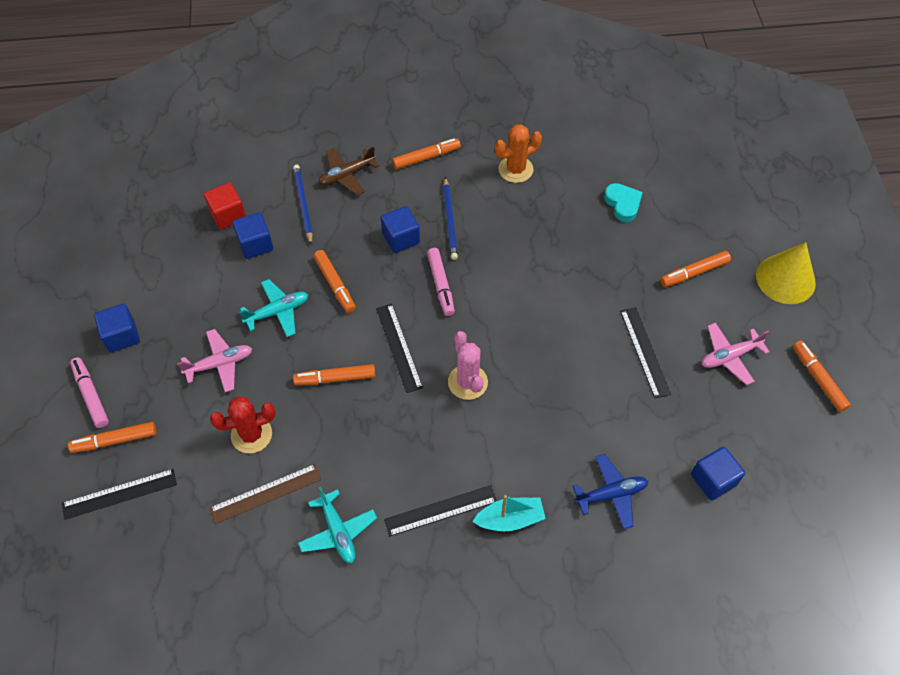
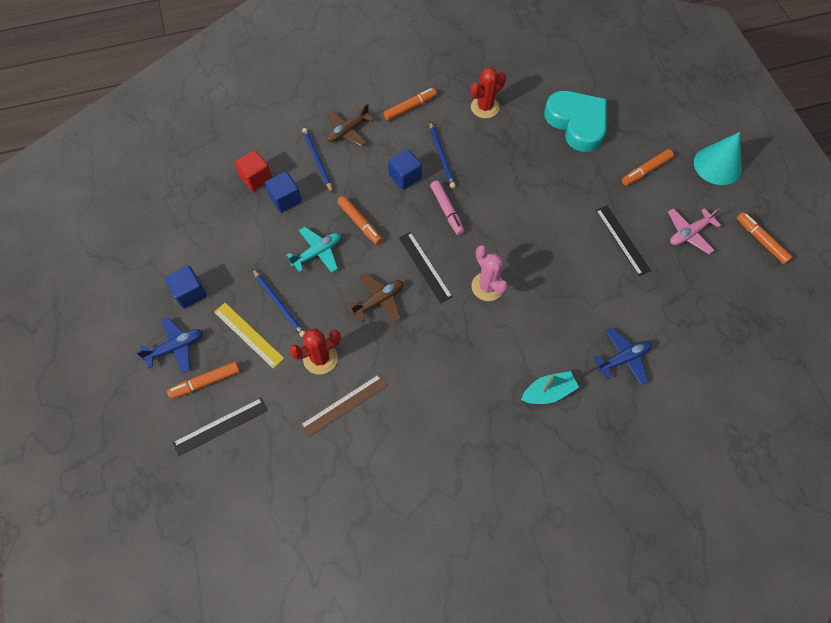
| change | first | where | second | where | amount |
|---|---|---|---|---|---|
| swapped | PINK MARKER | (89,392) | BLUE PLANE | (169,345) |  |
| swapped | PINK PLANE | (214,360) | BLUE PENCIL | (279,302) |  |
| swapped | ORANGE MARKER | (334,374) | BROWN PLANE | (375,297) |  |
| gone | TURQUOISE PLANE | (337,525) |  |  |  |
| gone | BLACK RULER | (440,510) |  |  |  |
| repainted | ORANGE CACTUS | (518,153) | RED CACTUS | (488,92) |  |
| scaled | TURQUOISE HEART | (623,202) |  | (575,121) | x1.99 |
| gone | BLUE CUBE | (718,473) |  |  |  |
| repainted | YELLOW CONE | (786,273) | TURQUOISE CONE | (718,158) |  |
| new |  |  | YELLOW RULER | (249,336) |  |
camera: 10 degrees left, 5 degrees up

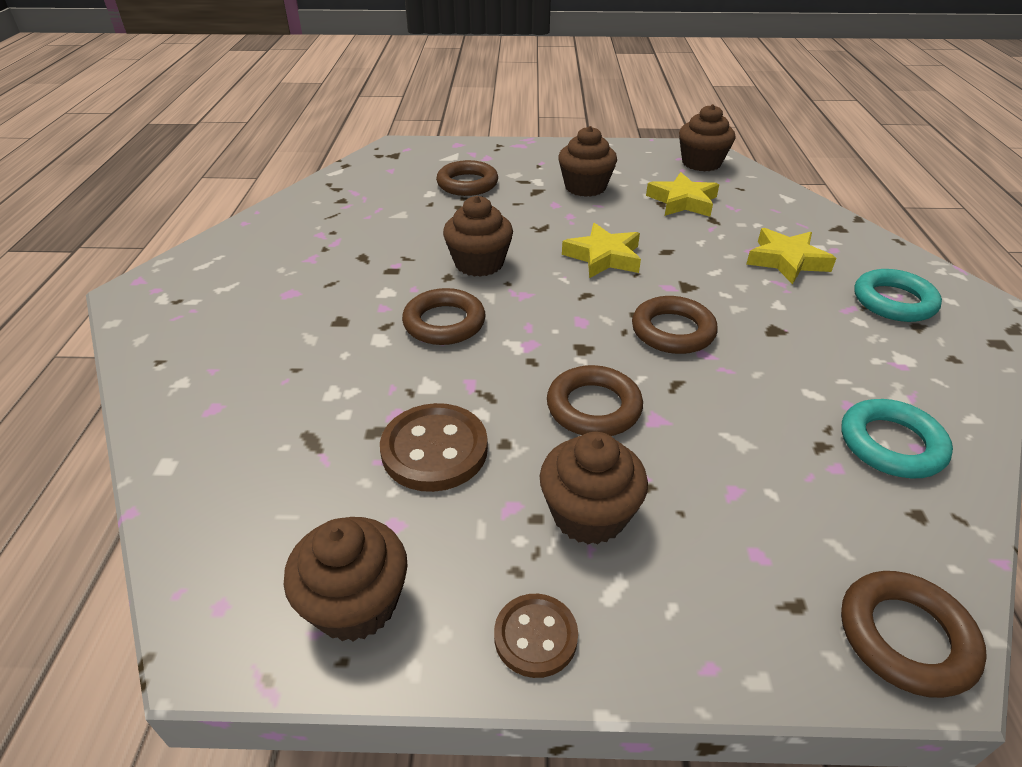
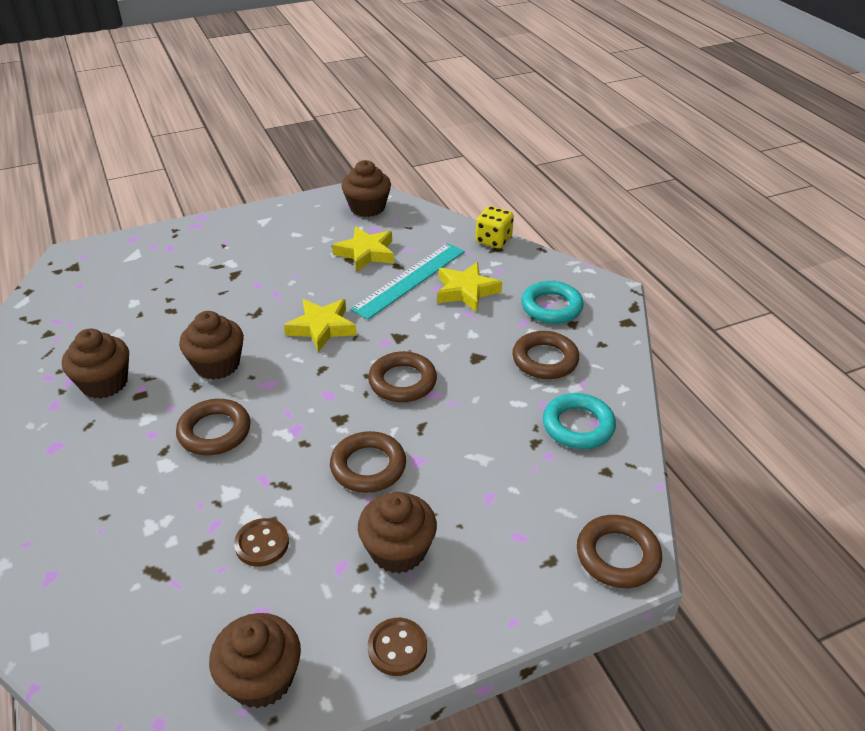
| change | first | where | second | where | amount |
|---|---|---|---|---|---|
| scaled | BROWN BUTTON | (434,447) |  | (261,542) | x0.62 |
| shifted | BROWN RING | (467,178) |  | (545,355) |  |
| shifted | BROWN CUPCAKE | (587,161) |  | (95,363) |  |
| new |  |  | TURQUOISE RULER | (407,281) |  |
| new |  |  | YELLOW DICE | (495,227) |  |
camera: 25 degrees left, 0 degrees up

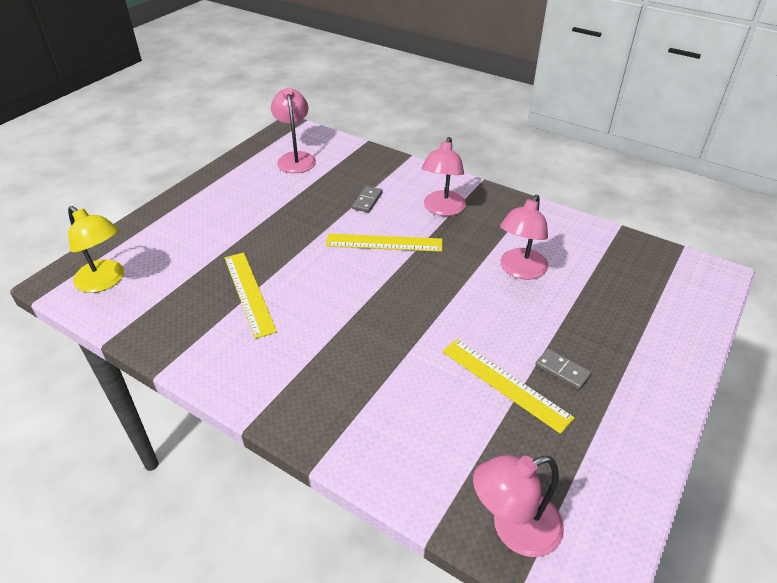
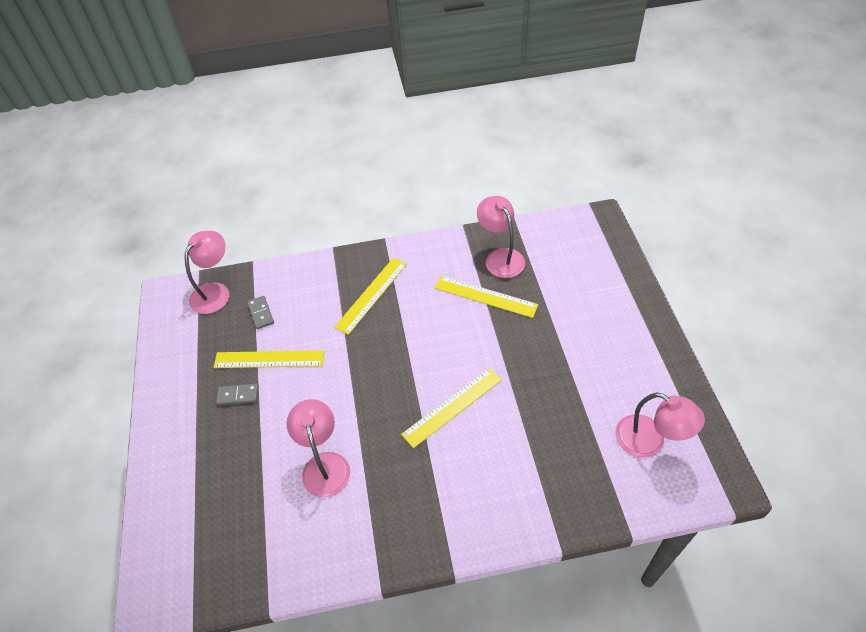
| change | first | where | second | where | amount |
|---|---|---|---|---|---|
| gone | YELLOW LAMP | (96,249) |  |  |  |
| shifted | GREY DOMINO | (367,199) |  | (260,312) |  |
| shifted | PINK LAMP | (444,176) |  | (501,237) |  |
| new |  |  | YELLOW RULER | (370,296) |  |
camera: 140 degrees right, 10 degrees up

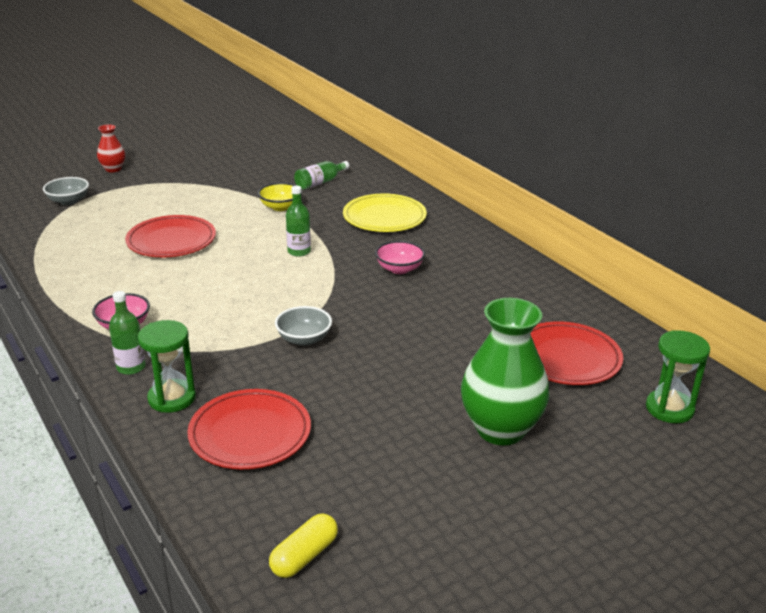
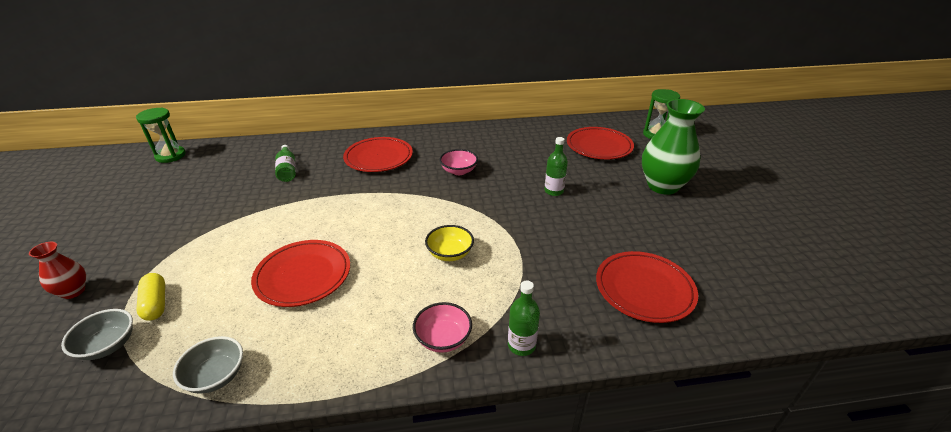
| change | first | where | second | where | amount |
|---|---|---|---|---|---|
| shifted | GREEN HOURGLASS | (167,366) |  | (161,135) |  |
| shifted | YELLOW BOWL | (280,197) |  | (449,243) |  |
| shifted | YELLOW CAPSULE | (303,545) |  | (150,297) |  |
| shifted | GREY BOWL | (303,326) |  | (208,365) |  |
| shifted | GREEN BOTTLE | (298,221) |  | (556,166) |  |
| repainted | YELLOW PLATE | (385,213) | RED PLATE | (378,154) |  |
camera: 65 degrees left, 5 degrees up

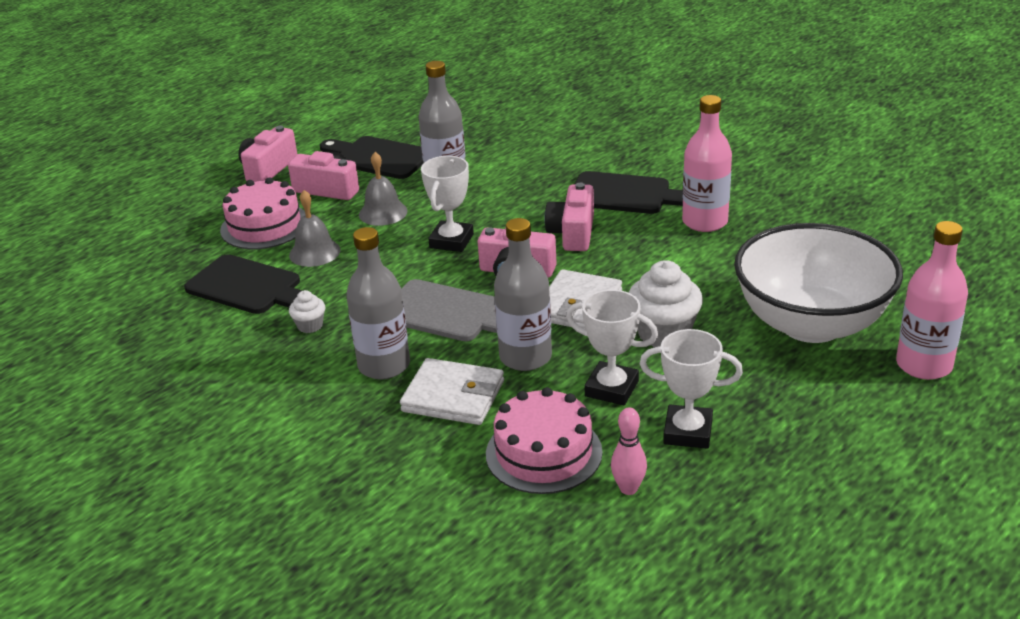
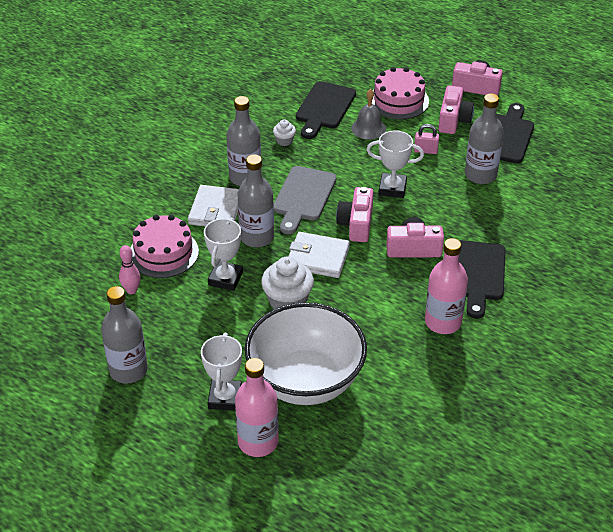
| change | first | where | second | where | amount |
|---|---|---|---|---|---|
| swapped | GREY BELL | (383,189) | PINK PADLOCK | (426,139) |  |
| shifted | WHITE TROPHY | (691,389) |  | (221,372) |  |
| new |  |  | GREY BOTTLE | (124,335) |  |
camera: 80 degrees right, 10 degrees up

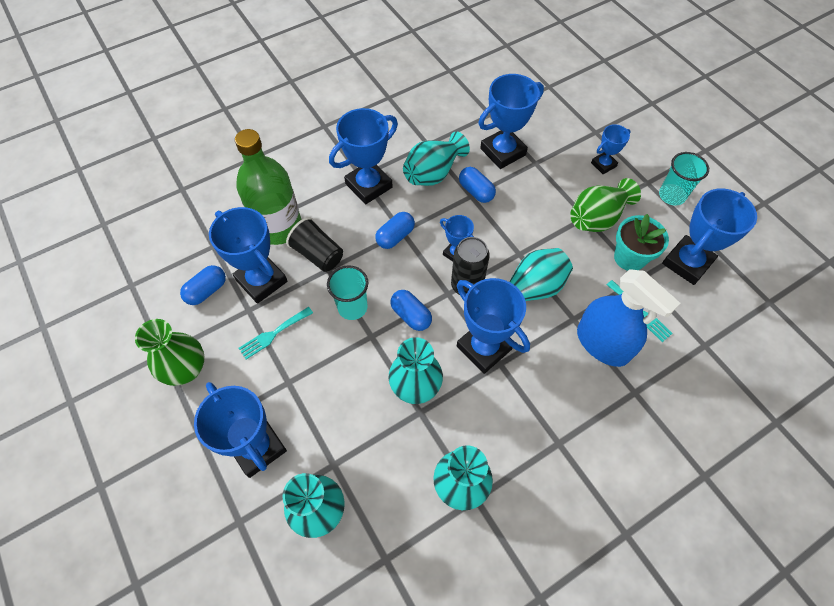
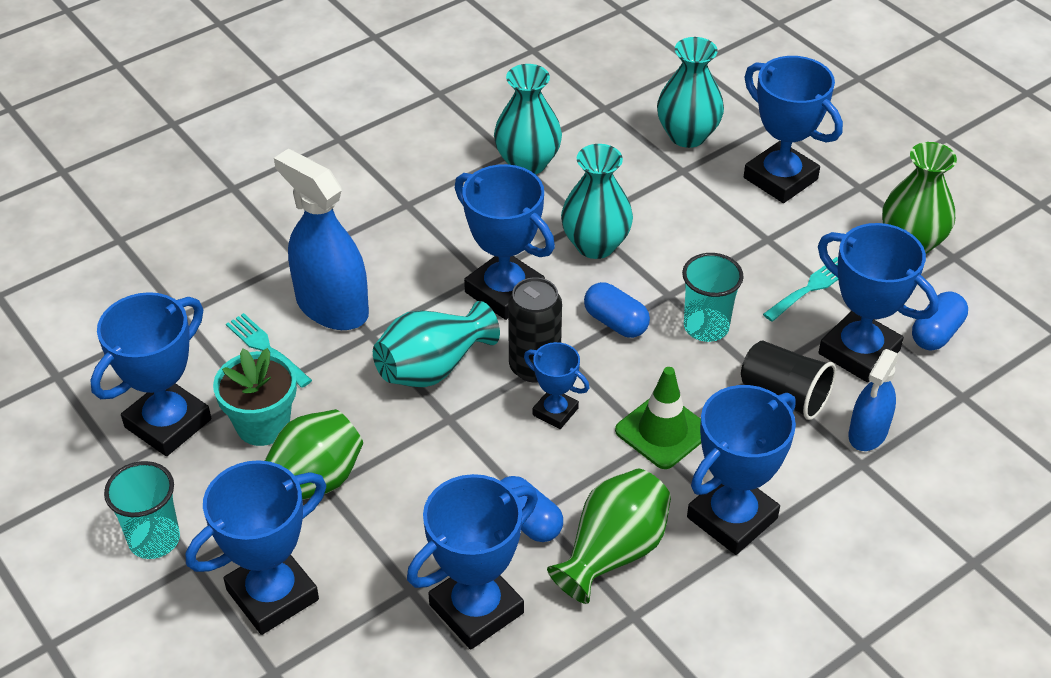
| change | first | where | second | where | amount |
|---|---|---|---|---|---|
| swapped | GREEN BOTTLE | (268,187) | BLUE SPRAY BOTTLE | (873,400) |  |
| swapped | BLUE CAPSULE | (395,230) | GREEN TRAFFIC CONE | (658,418) |  |
| repainted | TURQUOISE VASE | (436,158) | GREEN VASE | (609,536) |  |
| scaled | BLUE TROPHY | (611,149) |  | (256,547) | x1.83 |
camera: 175 degrees right, 15 degrees down

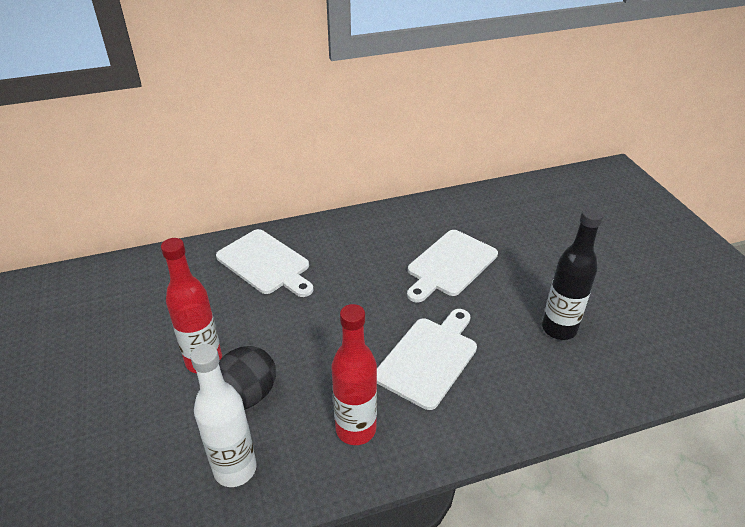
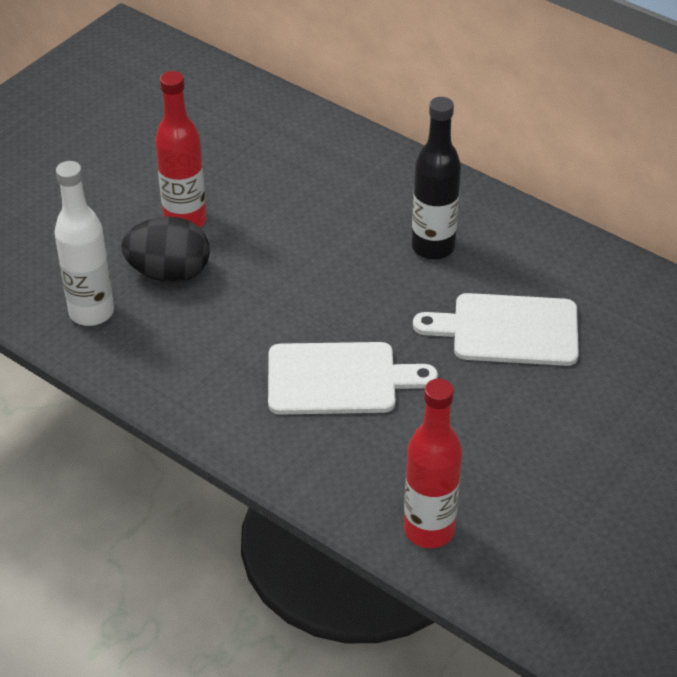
| change | first | where | second | where | amount |
|---|---|---|---|---|---|
| gone | WHITE CUTTING BOARD | (264,263) |  |  |  |
| shifted | RED BOTTLE | (354,374) |  | (433,463) |  |
| shifted | BLACK BOTTLE | (572,273) |  | (436,178) |  |
camera: 55 degrees right, 5 degrees up

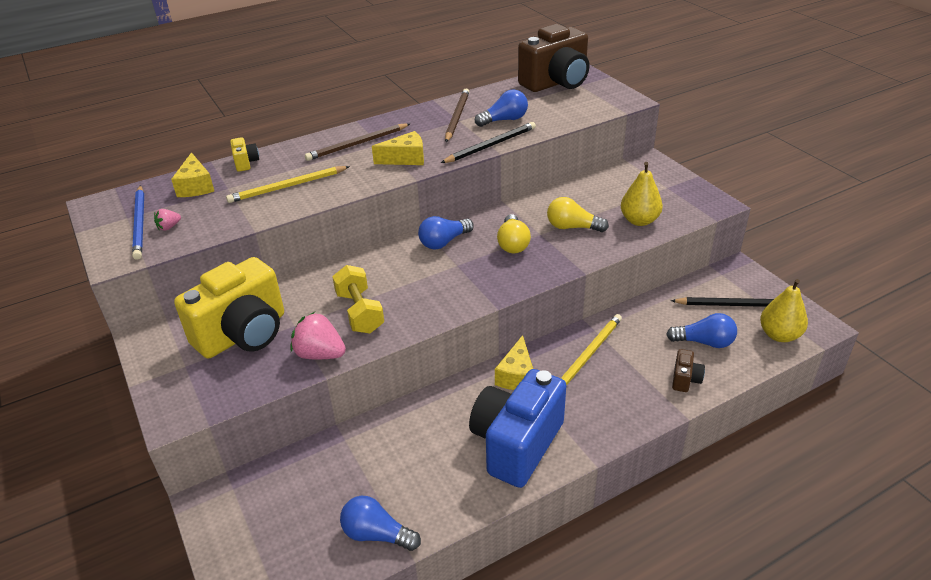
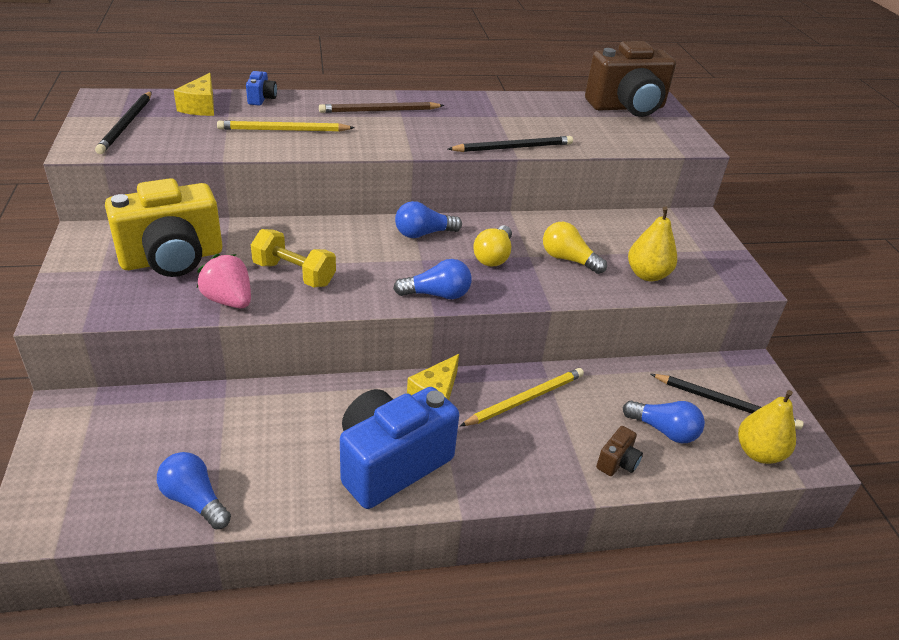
| change | first | where | second | where | amount |
|---|---|---|---|---|---|
| repainted | BLUE PENCIL | (138,222) | BLACK PENCIL | (123,122) |  |
| gone | PINK STRAWBERRY | (167,220) |  |  |  |
| repainted | YELLOW CAMERA | (244,154) | BLUE CAMERA | (261,88) |  |
| rotated | YELLOW DUMBBELL | (358,299) |  | (293,258) | 60 degrees counterclockwise |
| gone | YELLOW CHEESE | (398,148) |  |  |  |
| gone | BROWN PENCIL | (457,115) |  |  |  |
| shifted | BLUE LIGHT BULB | (501,108) |  | (432,279) |  |
camera: 15 degrees right, 0 degrees up

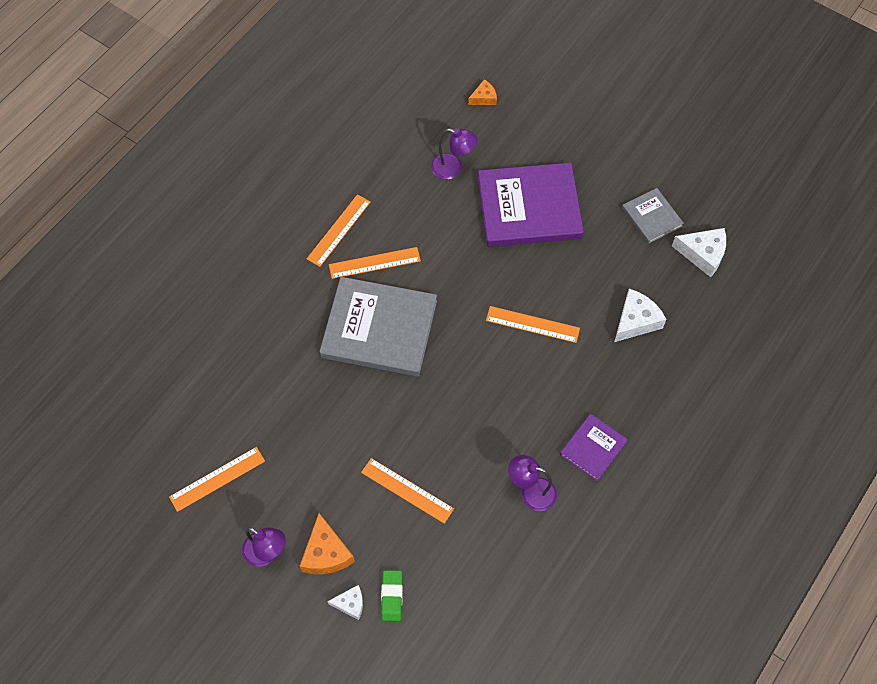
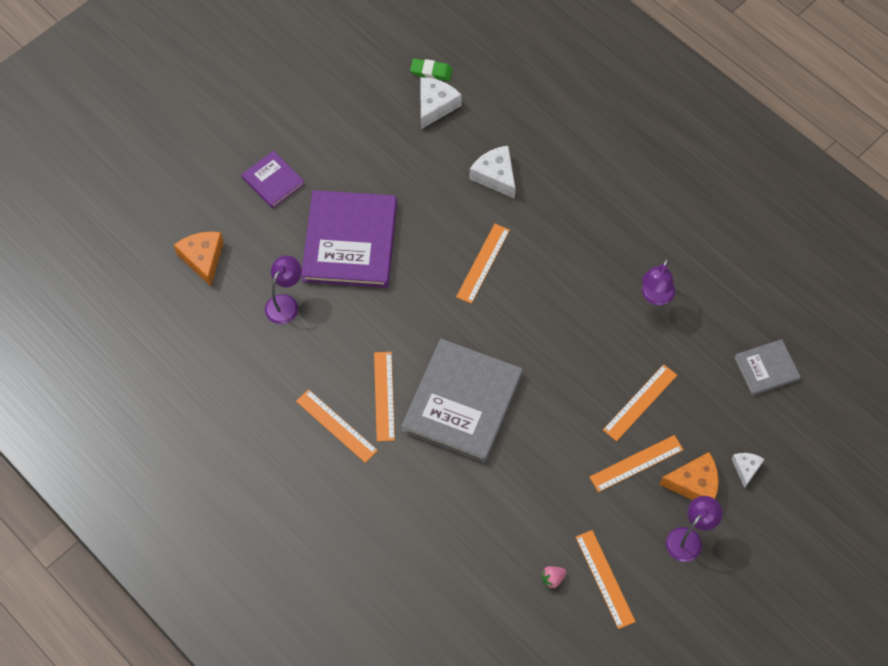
| change | first | where | second | where | amount |
|---|---|---|---|---|---|
| shifted | GREEN ERASER | (392,595) |  | (431,69) |  |
| scaled | ORANGE CHEESE | (482,92) |  | (199,258) | x1.68 |
| shifted | PURPLE BOOK | (594,447) |  | (273,180) |  |
| shifted | GREY BOOK | (653,216) |  | (767,367) |  |
| new |  |  | PINK STRAWBERRY | (553,577) |  |
| new |  |  | ORANGE RULER | (637,463) |  |
camera: 80 degrees left, 0 degrees up

